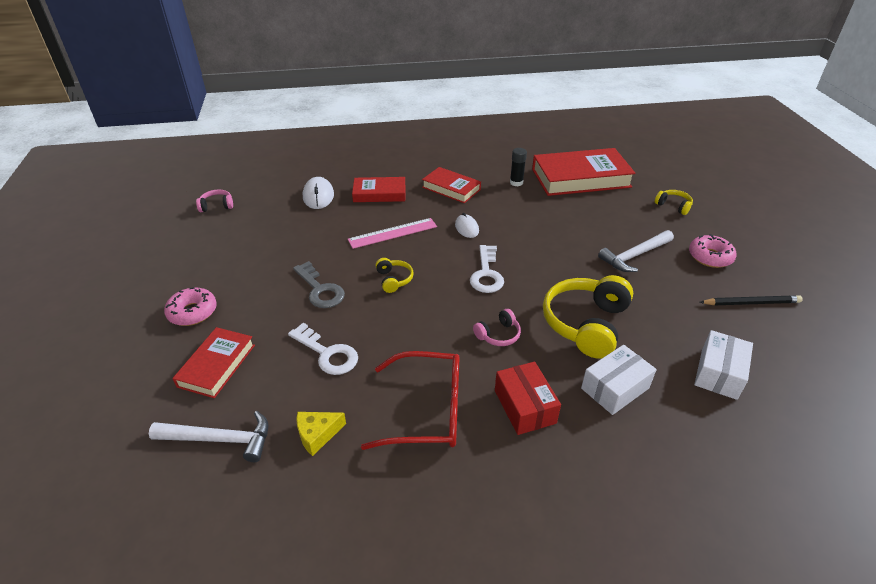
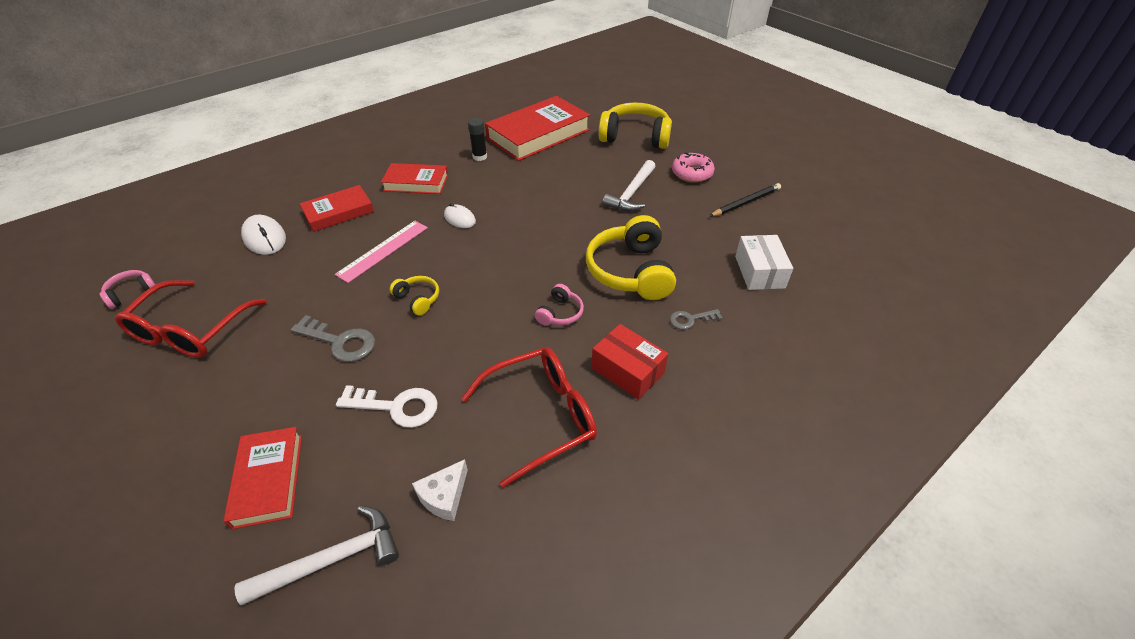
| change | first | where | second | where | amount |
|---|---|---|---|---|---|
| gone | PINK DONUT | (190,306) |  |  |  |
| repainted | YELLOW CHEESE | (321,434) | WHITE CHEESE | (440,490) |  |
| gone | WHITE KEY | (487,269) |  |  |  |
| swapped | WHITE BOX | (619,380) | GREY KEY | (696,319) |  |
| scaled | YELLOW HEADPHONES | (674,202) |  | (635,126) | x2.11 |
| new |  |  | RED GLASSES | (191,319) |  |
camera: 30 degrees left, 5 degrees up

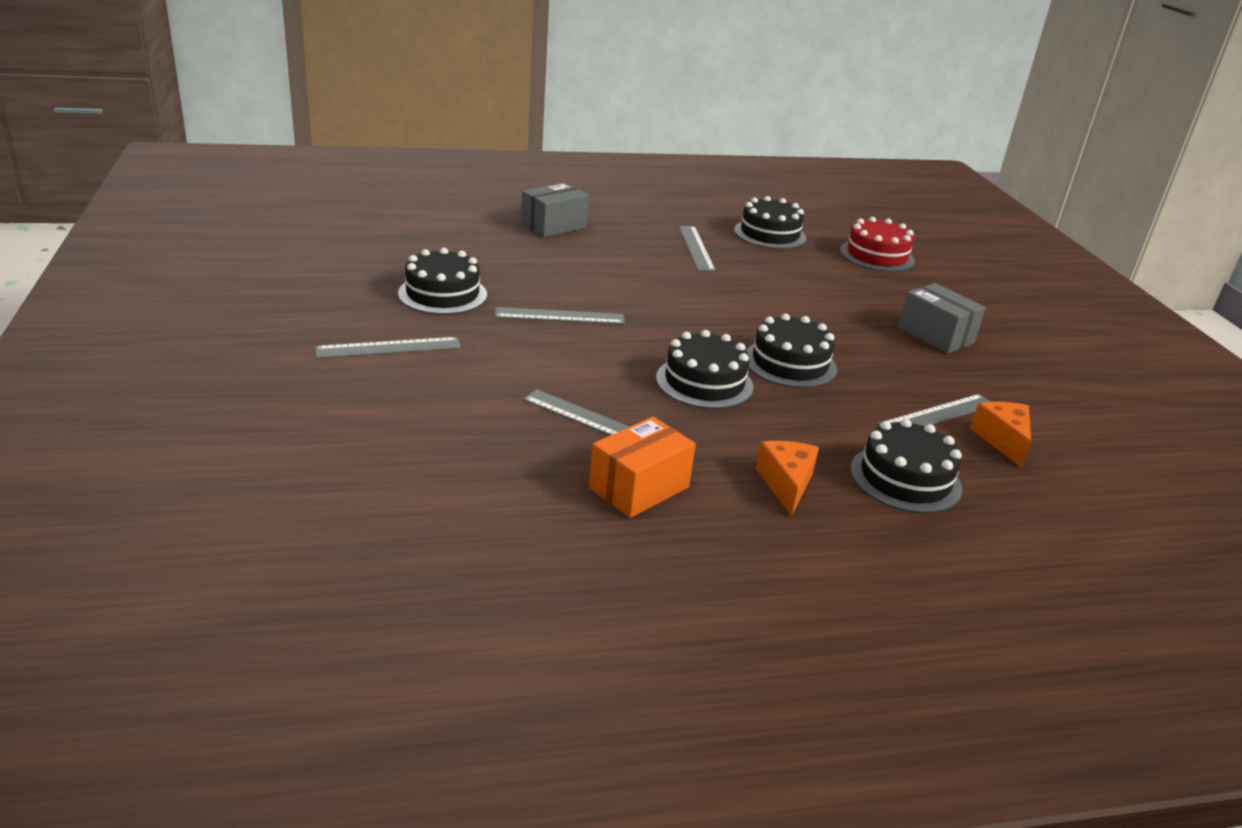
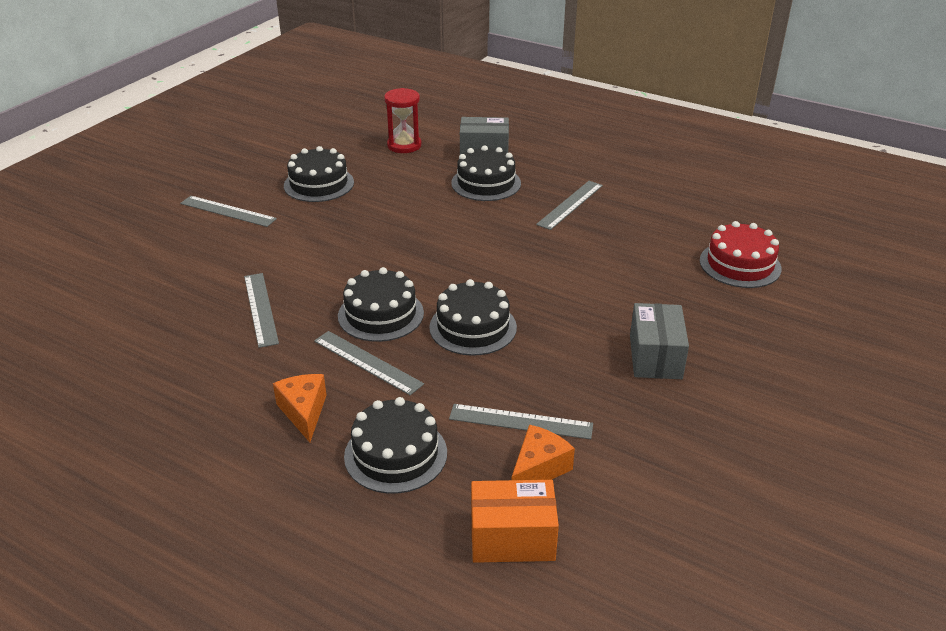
| change | first | where | second | where | amount |
|---|---|---|---|---|---|
| shifted | GREY RULER | (560,315) |  | (369,363) |  |
| shifted | ORANGE BOX | (642,467) |  | (515,521) |  |
| shifted | BLACK CAKE | (770,222) |  | (486,173) |  |
| rotated | ORANGE CHEESE | (787,478) |  | (299,408) | 60 degrees counterclockwise |
| new |  |  | RED HOURGLASS | (402,120) |  |
camera: 45 degrees right, 5 degrees up

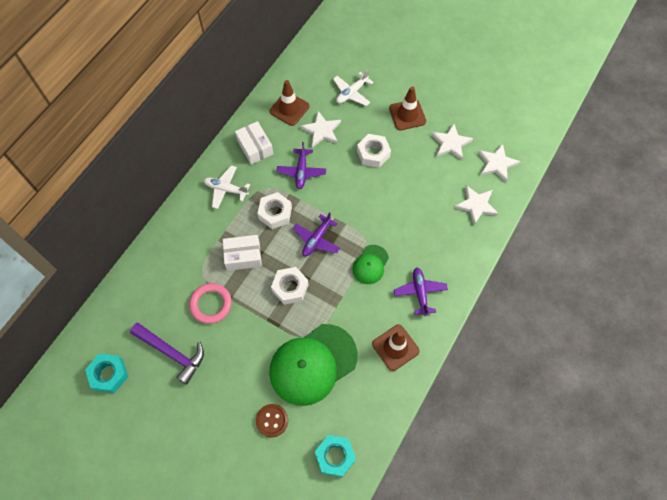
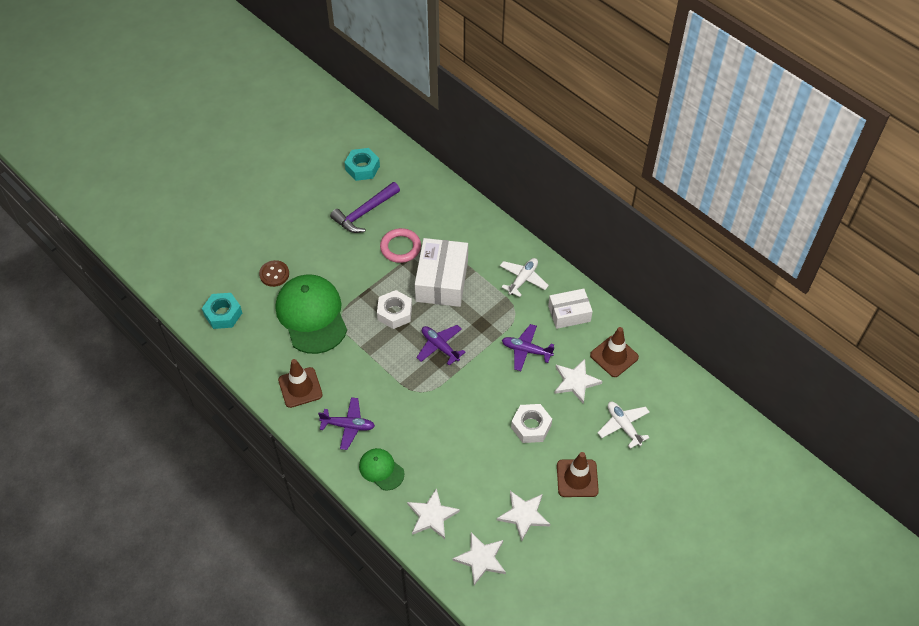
| change | first | where | second | where | amount |
|---|---|---|---|---|---|
| scaled | WHITE BOX | (242,253) |  | (441,272) | x1.62 |
| gone | WHITE NUT | (274,210) |  |  |  |
| shifted | GREEN CAP | (370,264) |  | (381,469) |  |
camera: 105 degrees right, 10 degrees down

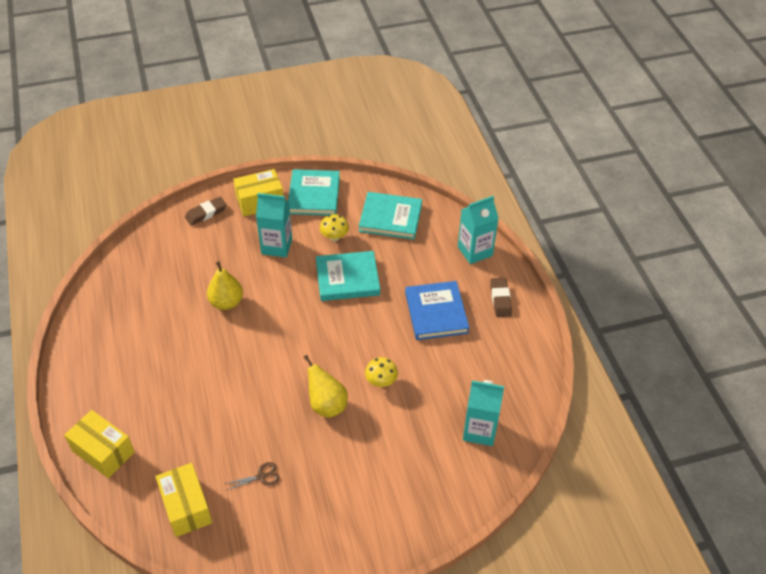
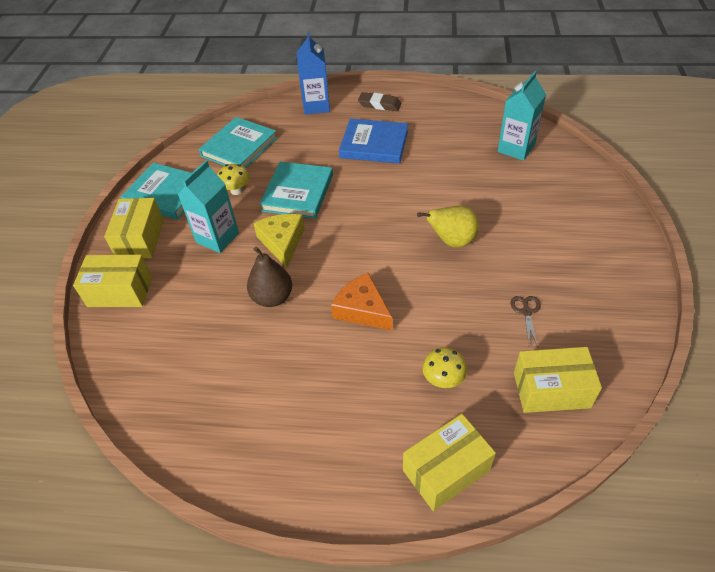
| change | first | where | second | where | amount |
|---|---|---|---|---|---|
| swapped | BROWN ERASER | (206,211) | YELLOW BOX | (112,281) |  |
| repainted | YELLOW PEAR | (225,285) | BROWN PEAR | (269,277) |  |
| shifted | YELLOW MUSHROOM | (381,372) |  | (444,367) |  |
| repainted | TURQUOISE CARTON | (478,230) | BLUE CARTON | (313,73) |  |
| new |  |  | YELLOW CHEESE | (279,241) |  |
| new |  |  | ORANGE CHEESE | (362,302) |  |
camera: 65 degrees left, 0 degrees up

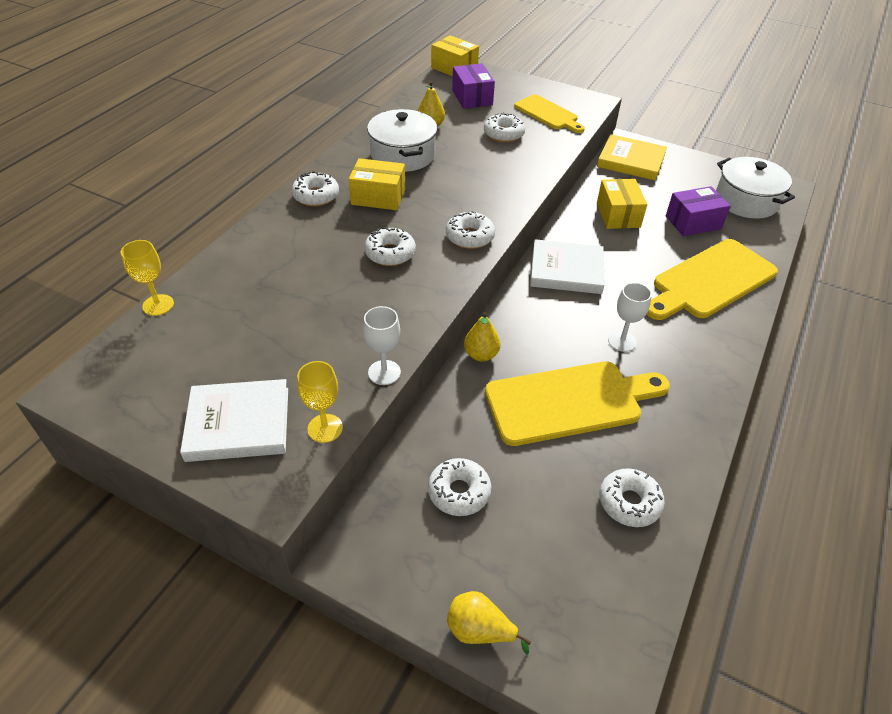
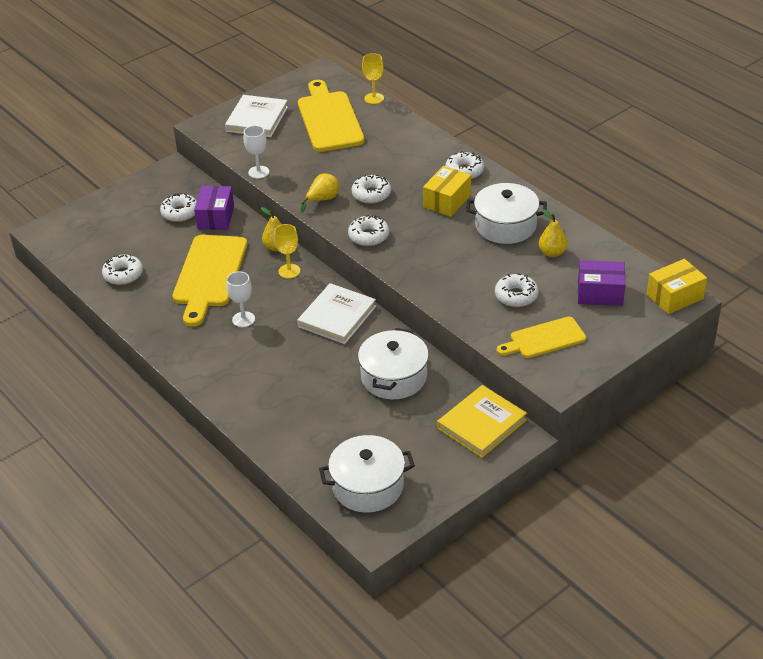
| change | first | where | second | where | amount |
|---|---|---|---|---|---|
| shifted | YELLOW GOBLET | (320,402) |  | (287,251) |  |
| shifted | YELLOW PEAR | (489,623) |  | (320,193) |  |
| swapped | YELLOW BOX | (622,204) | WHITE POT | (393,363) |  |
| shifted | YELLOW CUTTING BOARD | (712,279) |  | (331,116) |  |
| shifted | PURPLE BOX | (698,211) |  | (214,208) |  |
camera: 115 degrees right, 5 degrees down

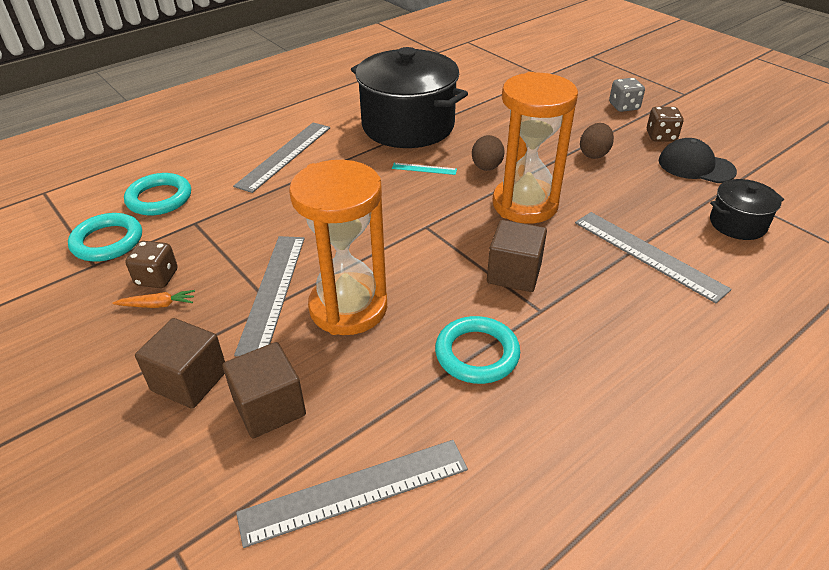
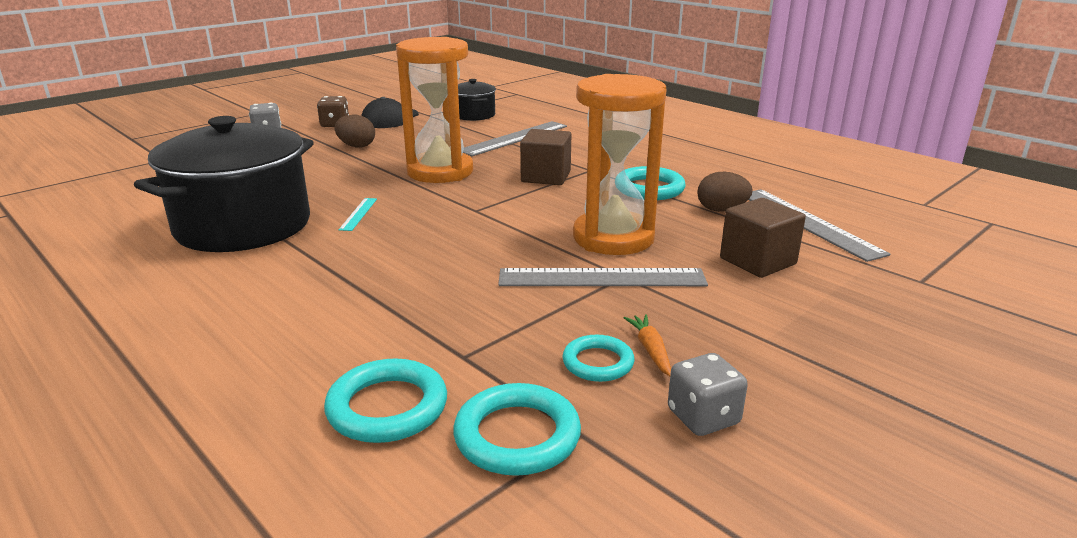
| change | first | where | second | where | amount |
|---|---|---|---|---|---|
| swapped | BROWN DICE | (151,264) | TURQUOISE RING | (598,358) |  |
| gone | BROWN CUBE | (180,363) |  |  |  |
| gone | GREY RULER | (281,157) |  |  |  |
| shifted | BROWN EGG | (488,153) |  | (724,192) |  |
| new |  |  | GREY DICE | (708,394) |  |
camera: 95 degrees left, 15 degrees down

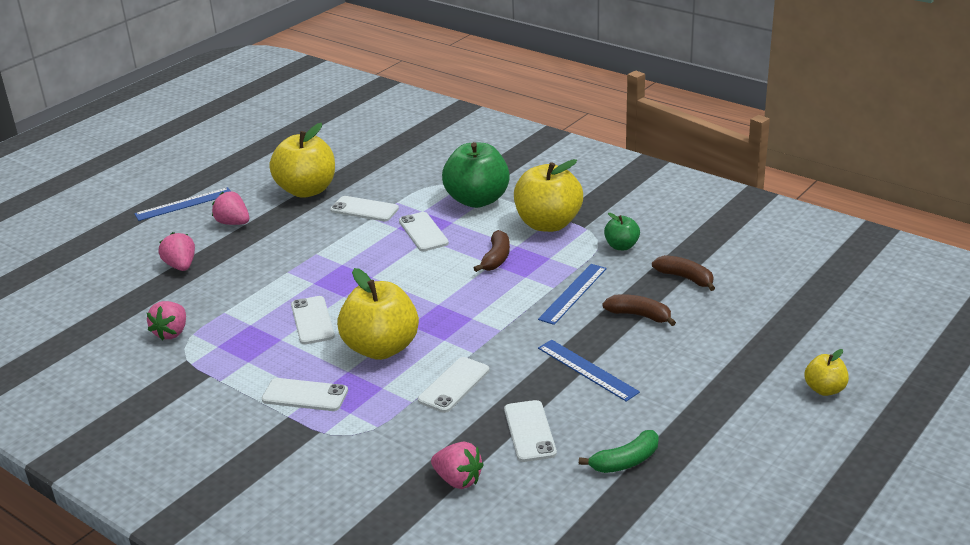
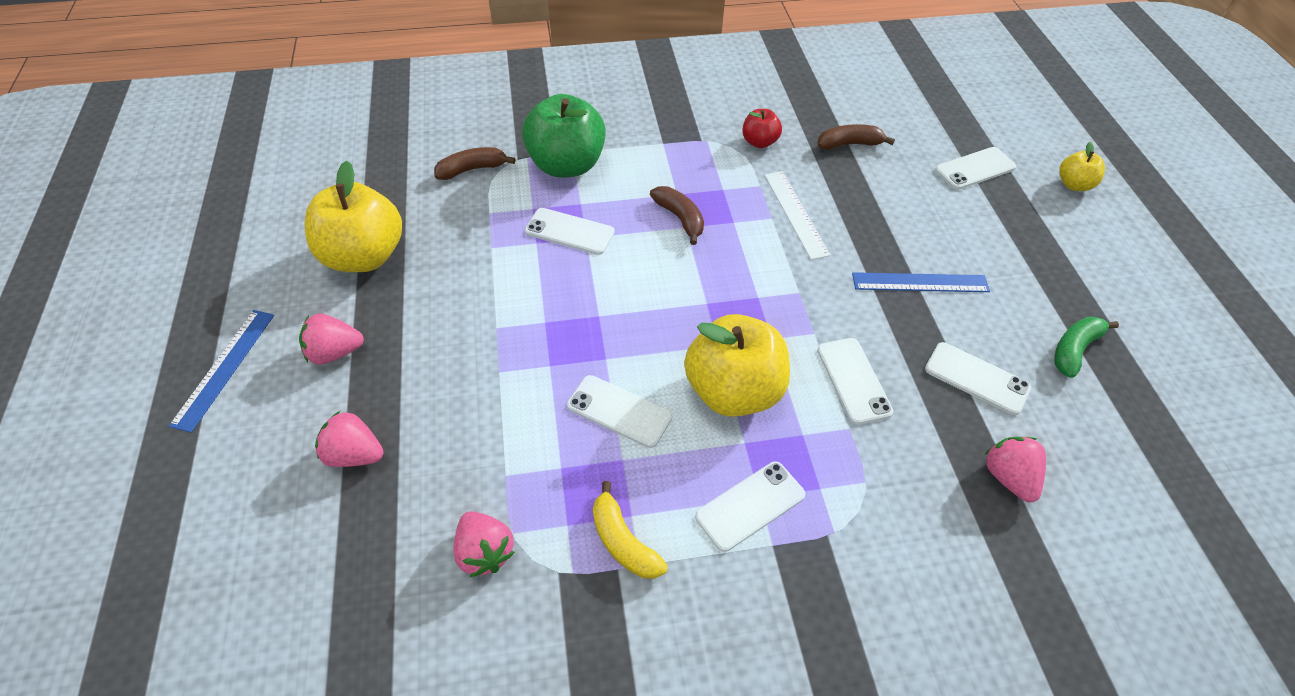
| change | first | where | second | where | amount |
|---|---|---|---|---|---|
| shifted | WHITE PHONE | (364,208) |  | (975,168) |  |
| rotated | PINK STRAWBERRY | (457,465) |  | (1015,469) | 90 degrees counterclockwise |
| gone | YELLOW APPLE | (548,195) |  |  |  |
| repainted | BLUE RULER | (572,294) | WHITE RULER | (798,215) |  |
| rotated | GREEN BANANA | (619,451) |  | (1086,347) | 150 degrees counterclockwise |
| shifted | BROWN BANANA | (639,310) |  | (474,163) |  |
| repainted | GREEN APPLE | (622,231) | RED APPLE | (762,128) |  |
| new |  |  | YELLOW BANANA | (630,530) |  |
camera: 50 degrees left, 20 degrees up

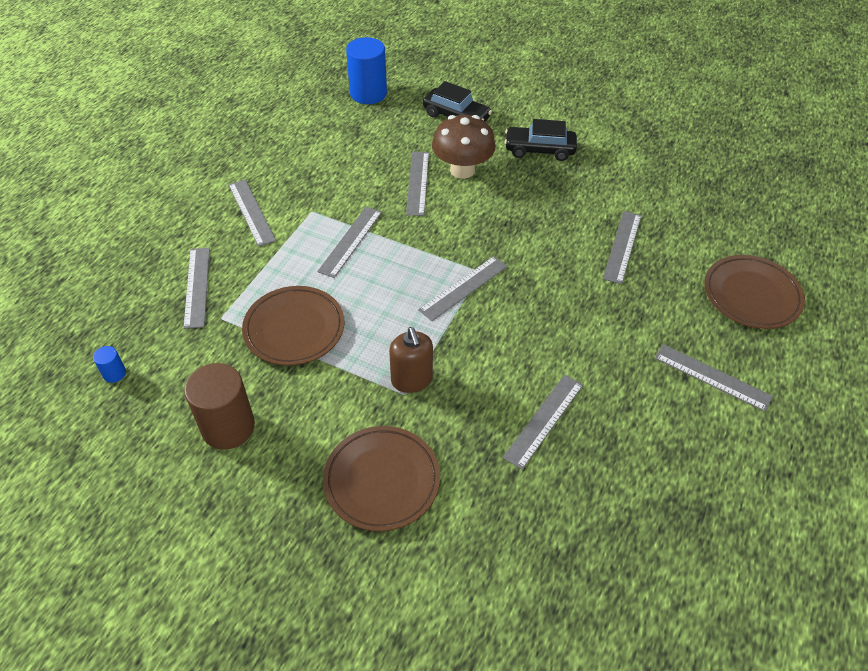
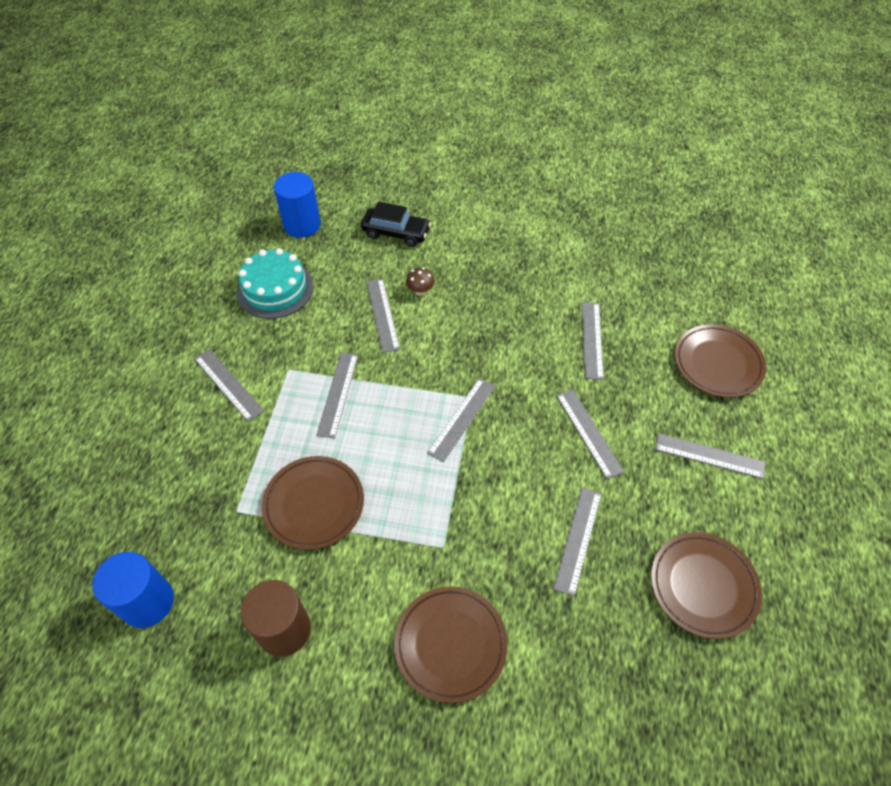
| change | first | where | second | where | amount |
|---|---|---|---|---|---|
| scaled | BLUE CYLINDER | (109,364) |  | (133,590) | x2.24 |
| shifted | GREY RULER | (196,288) |  | (590,434) |  |
| gone | BROWN SOAP DISPENSER | (411,360) |  |  |  |
| scaled | BROWN MUSHROOM | (464,147) |  | (420,281) | x0.47 |
| gone | BLACK CAR | (540,140) |  |  |  |
| new |  |  | TURQUOISE CAKE | (275,283) |  |
| new |  |  | BROWN PLATE | (706,585) |  |
camera: 15 degrees left, 5 degrees up

